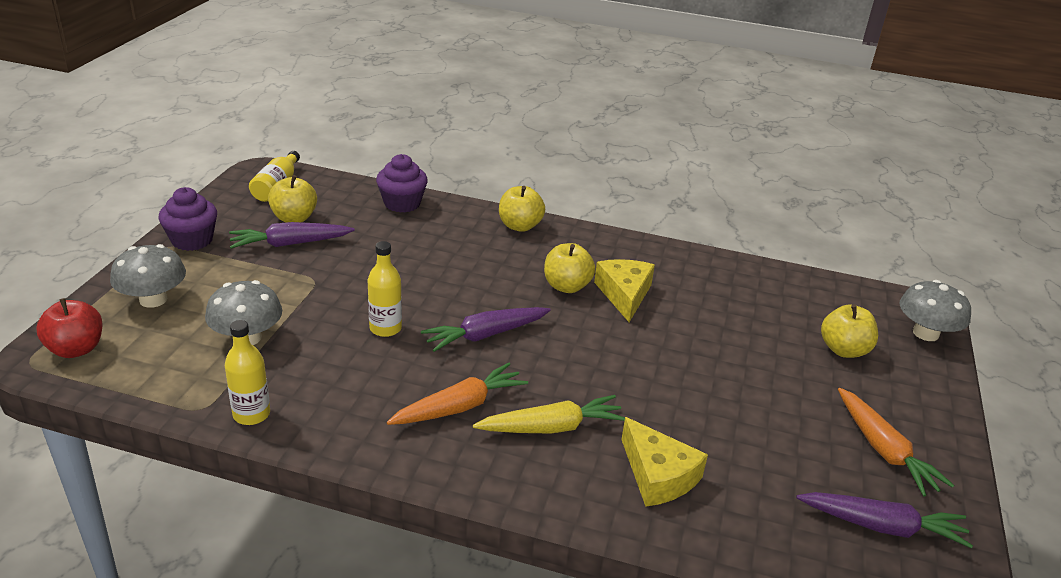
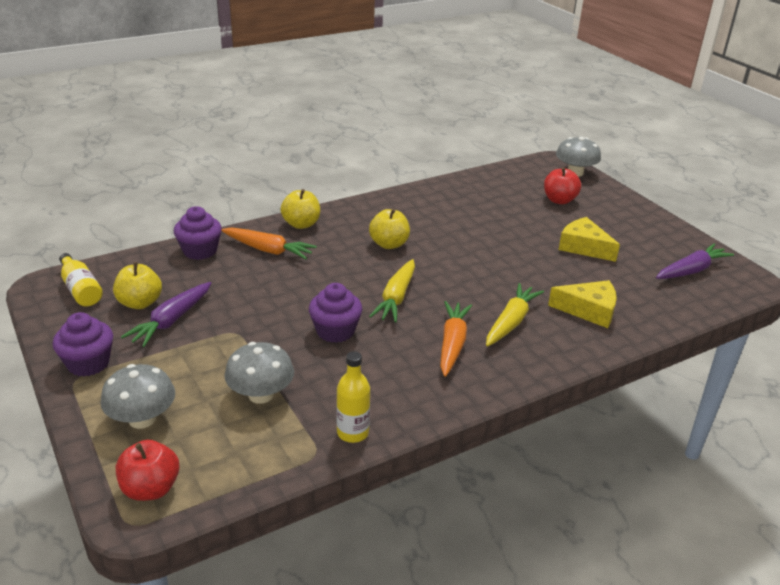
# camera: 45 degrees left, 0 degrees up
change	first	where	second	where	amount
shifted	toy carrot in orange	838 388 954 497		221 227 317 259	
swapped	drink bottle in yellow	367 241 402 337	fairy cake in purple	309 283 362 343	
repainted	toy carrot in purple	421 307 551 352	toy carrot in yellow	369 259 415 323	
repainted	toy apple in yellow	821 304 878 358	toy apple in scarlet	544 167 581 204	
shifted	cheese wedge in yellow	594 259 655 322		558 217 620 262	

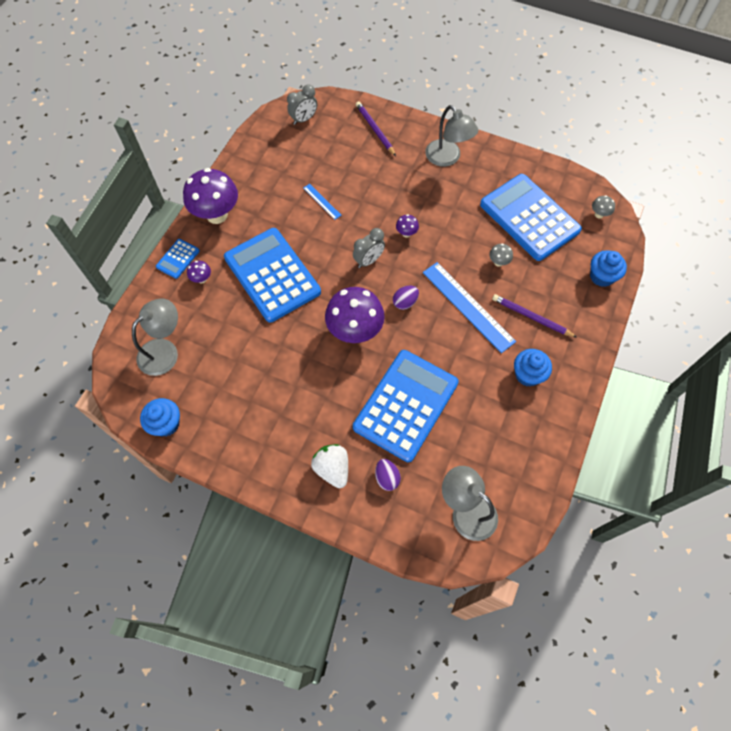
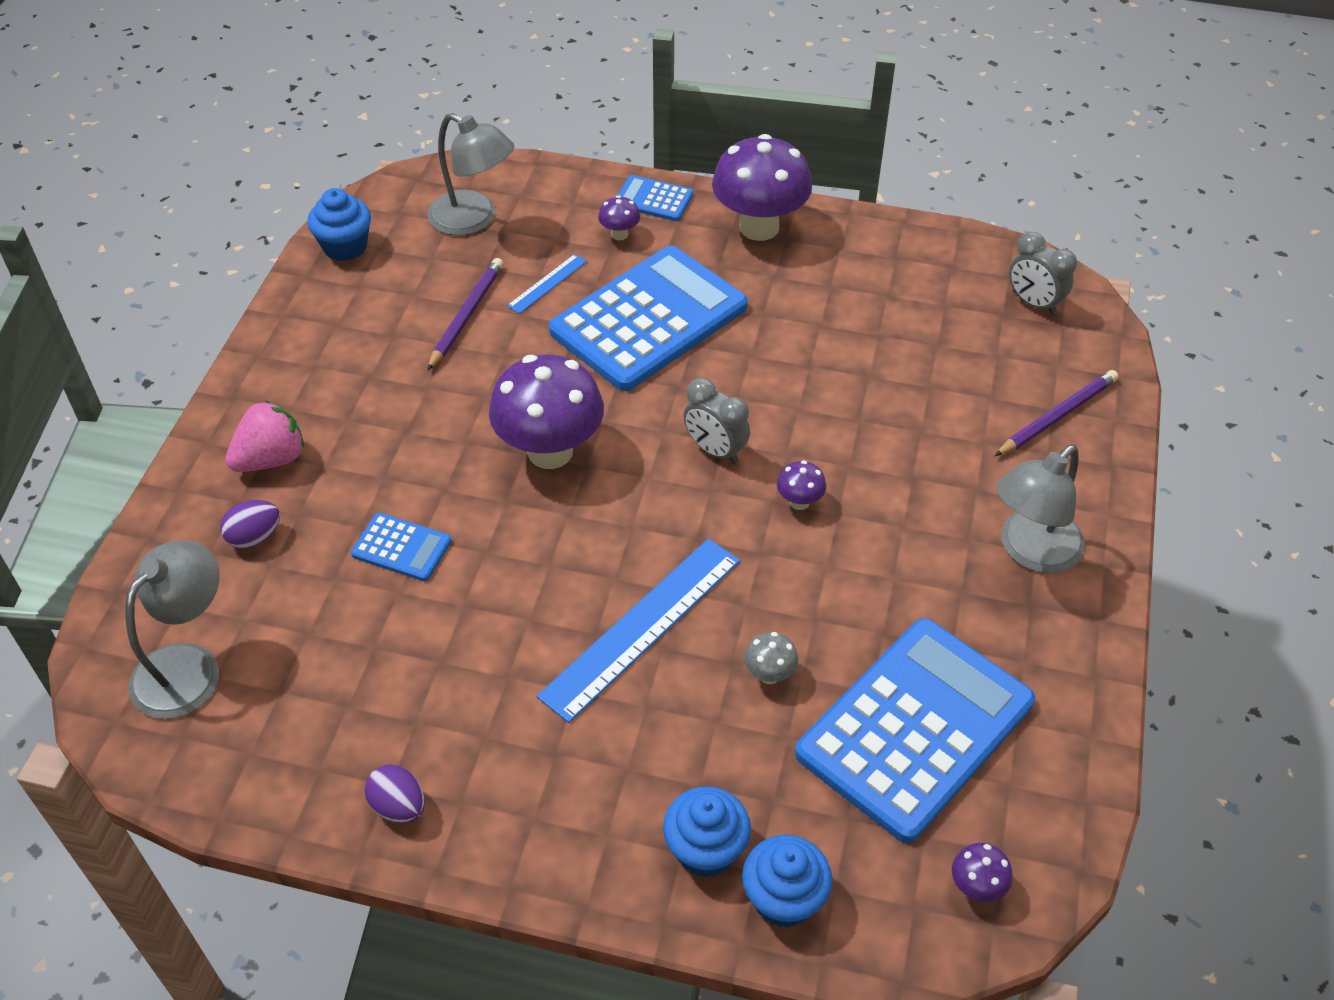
# camera: 80 degrees right, 15 degrees down
change	first	where	second	where	amount
repainted	strawberry in white	311 444 348 488	strawberry in rose-pink	226 400 304 472	
scaled	adding machine in royal blue	353 350 459 462		351 513 451 581	x0.43
shifted	egg in purple	393 285 419 310		365 765 425 823	
shifted	pencil in purple	492 294 577 338		427 258 503 371	
shifted	straightedge in royal blue	303 184 341 220		507 254 587 314	
shifted	fairy cake in royal blue	514 349 552 386		663 786 751 877	
repainted	mushroom in grey	592 195 615 219	mushroom in purple	952 843 1012 902	

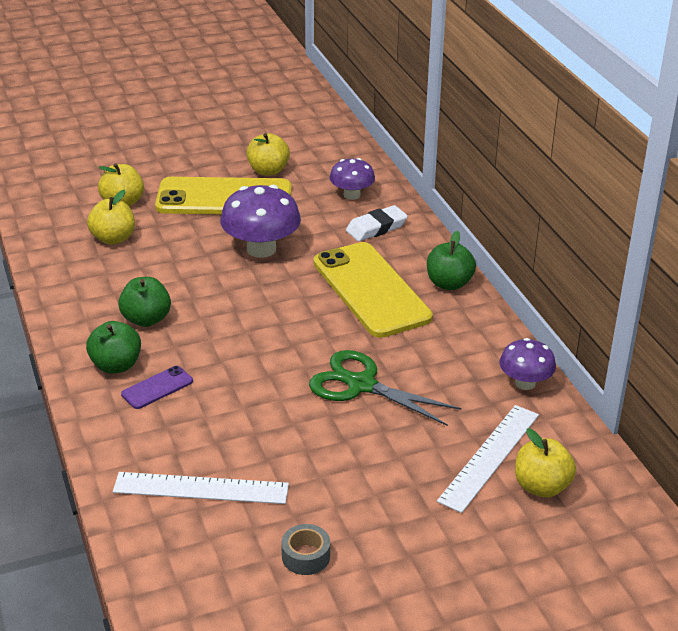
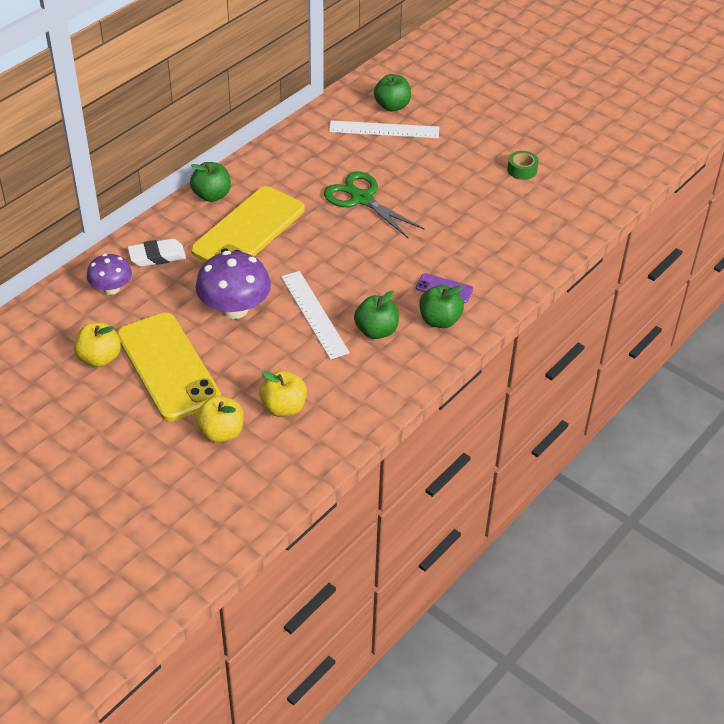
# camera: 120 degrees left, 10 degrees up
change	first	where	second	where	amount
rotated	gum eraser in white	346 205 408 241		128 239 186 267	45 degrees counterclockwise
shifted	straightedge in white	113 472 289 504		281 271 350 359	
rotated	pair of scissors in emerald	309 350 461 426		324 171 424 239	135 degrees clockwise
repainted	toy apple in yellow	515 428 576 498	toy apple in emerald	374 74 411 111	
repainted	tape in grey	281 524 330 575	tape in emerald	507 151 539 180	
gone	mushroom in purple	499 338 556 390			

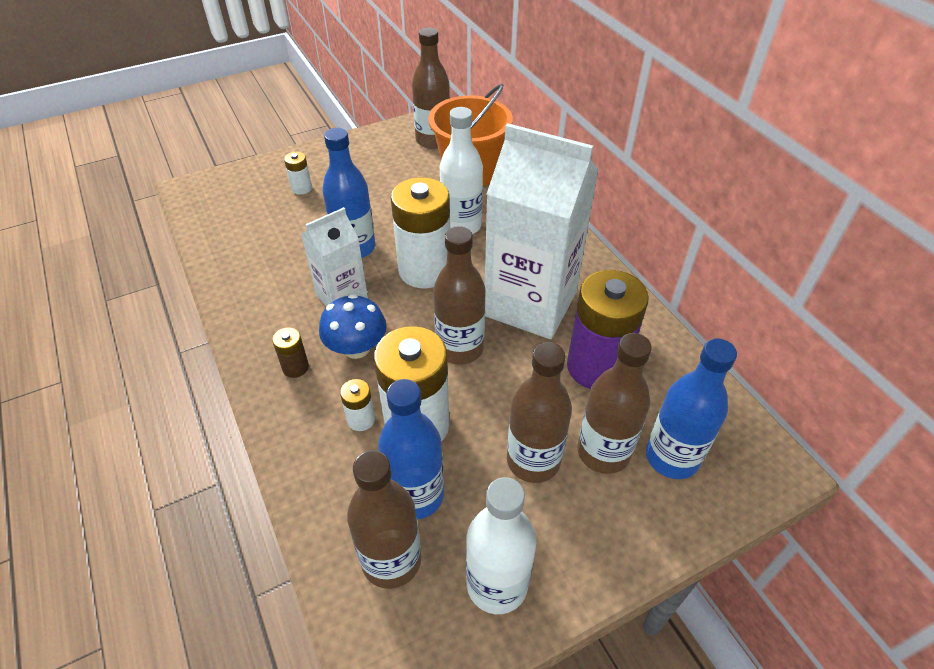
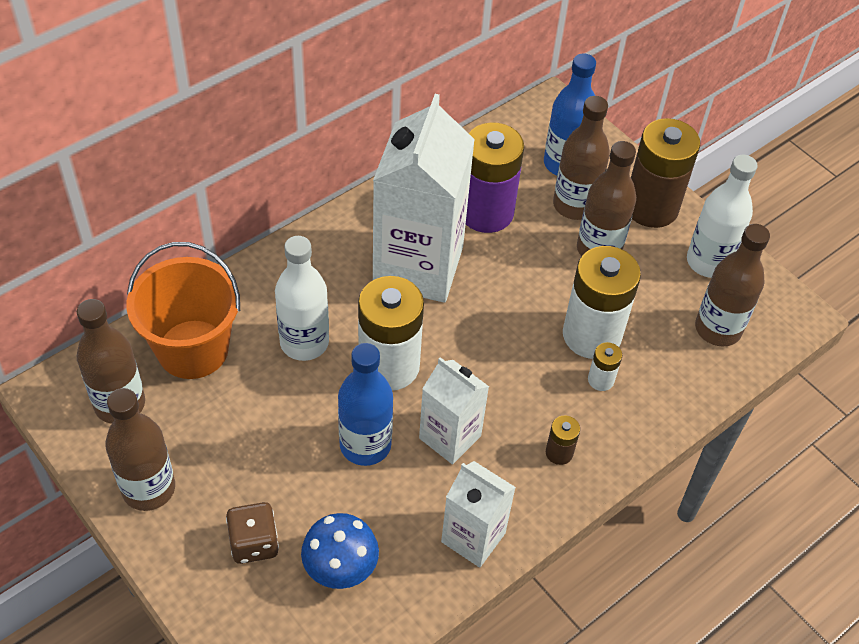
# camera: 105 degrees left, 5 degrees up
change	first	where	second	where	amount
shifted	drink bottle in dark brown	433 226 486 365		105 388 175 511	
swapped	AA battery in white	284 152 312 195	die in dark brown	226 502 279 564	
shifted	mushroom in royal blue	319 294 387 359		301 513 379 589	
new			milk carton in white	441 461 516 567	
new			AA battery in dark brown	631 118 700 228	
gone	drink bottle in royal blue	378 379 444 519			

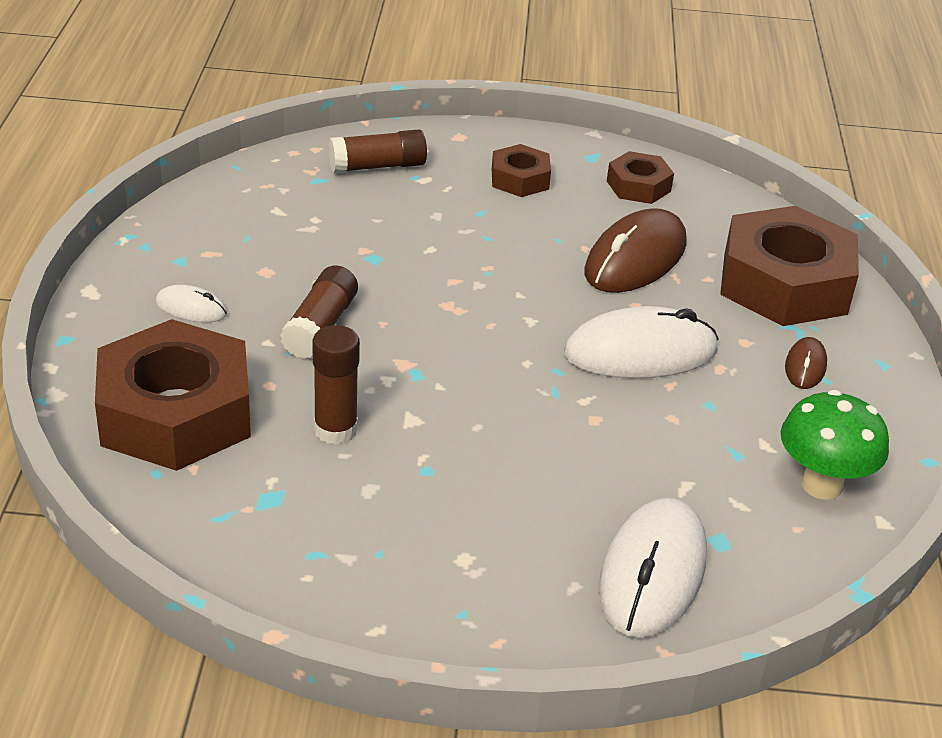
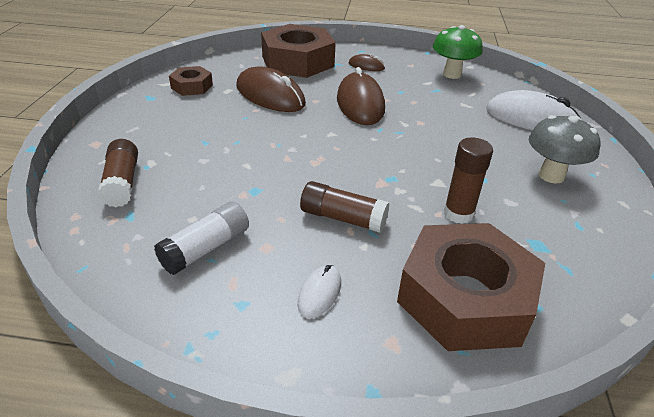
# camera: 85 degrees left, 0 degrees up
change	first	where	second	where	amount
new			glue stick in white	154 202 249 275	
repainted	computer mouse in white	564 306 719 379	computer mouse in dark brown	337 67 385 125	
new			mushroom in grey	529 115 600 184	
gone	hexagon nut in dark brown	492 144 551 197			

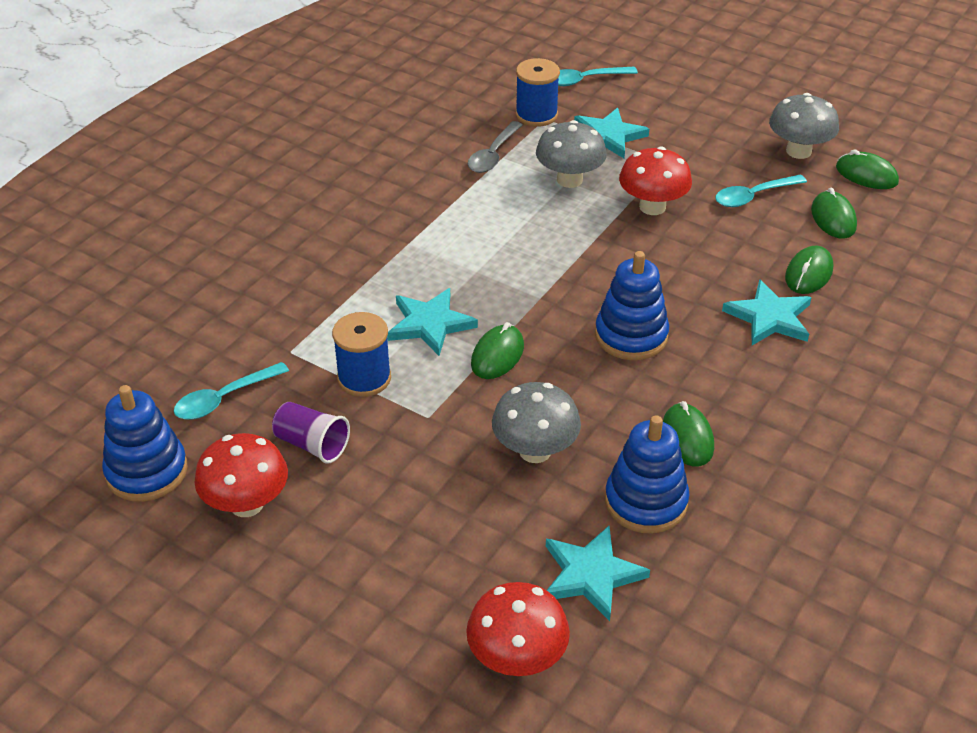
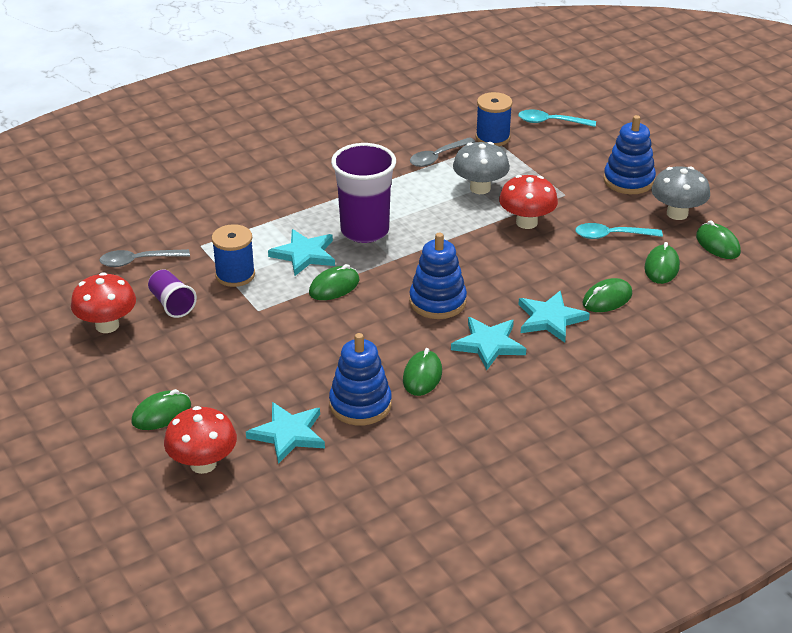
# camera: 25 degrees right, 5 degrees down
change	first	where	second	where	amount
repainted	tablespoon in aqua	174 362 289 420	tablespoon in grey	99 249 190 267	
new			computer mouse in emerald	131 389 191 430	
new			cup in purple	331 143 396 243	
shifted	star in aqua	574 108 649 158		451 317 526 370	
shifted	stacking toy in royal blue	102 385 188 502		603 115 656 194	
gone	mushroom in grey	492 382 581 463			

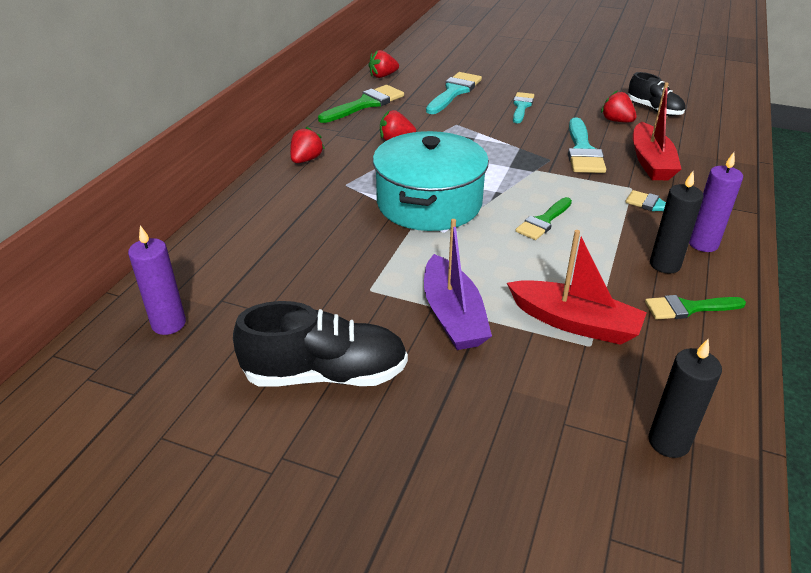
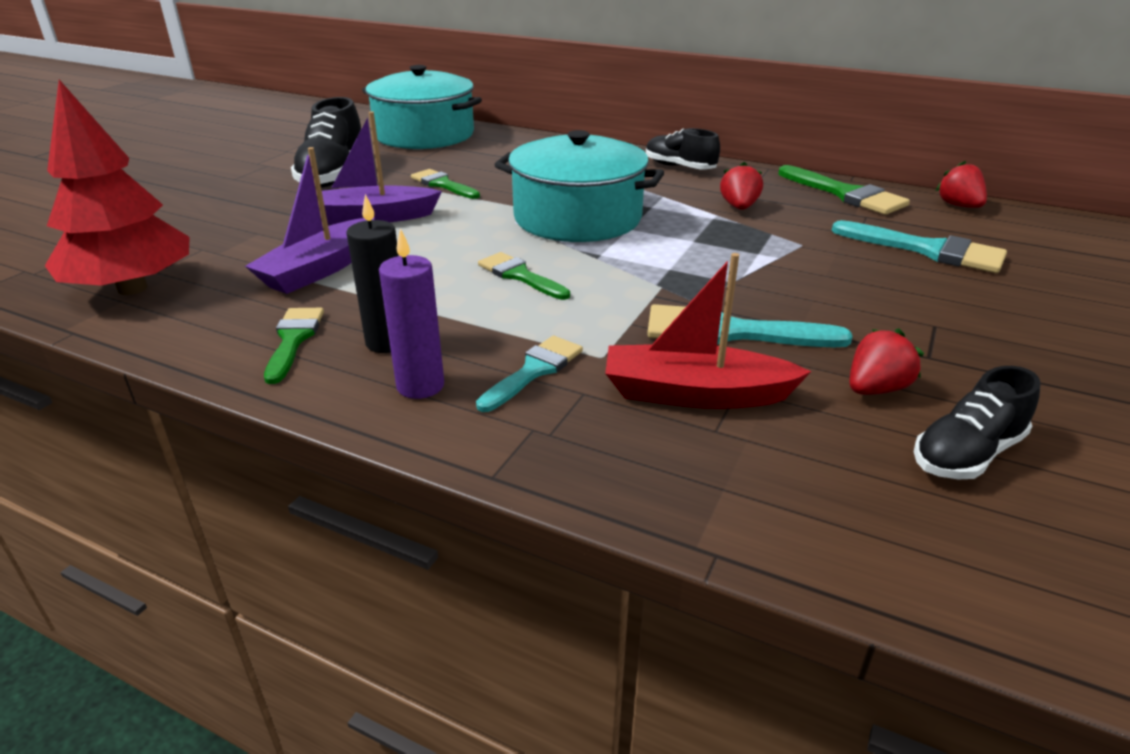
# camera: 95 degrees right, 5 degrees down
change	first	where	second	where	amount
swapped	pillar candle in black	649 339 722 458	toy tree in scarlet	45 80 190 295	
repainted	toy boat in scarlet	507 230 647 345	toy boat in purple	245 147 374 294	
swapped	pillar candle in purple	128 225 186 335	pot in aqua	362 65 482 149	
new			paintbrush in emerald	411 169 480 199	
swapped	strawberry in scarlet	290 127 325 163	sneaker in black	646 128 720 170	
gone	paintbrush in aqua	513 92 534 123			

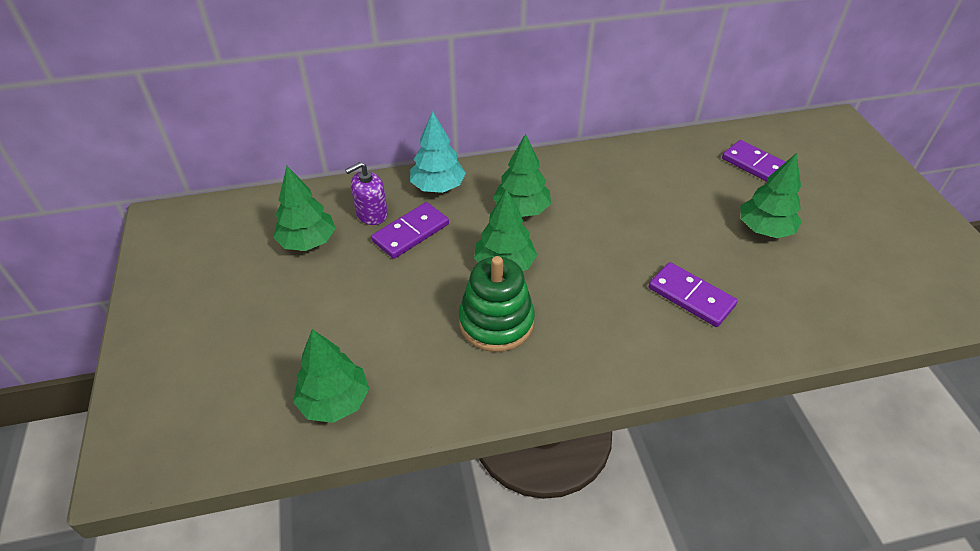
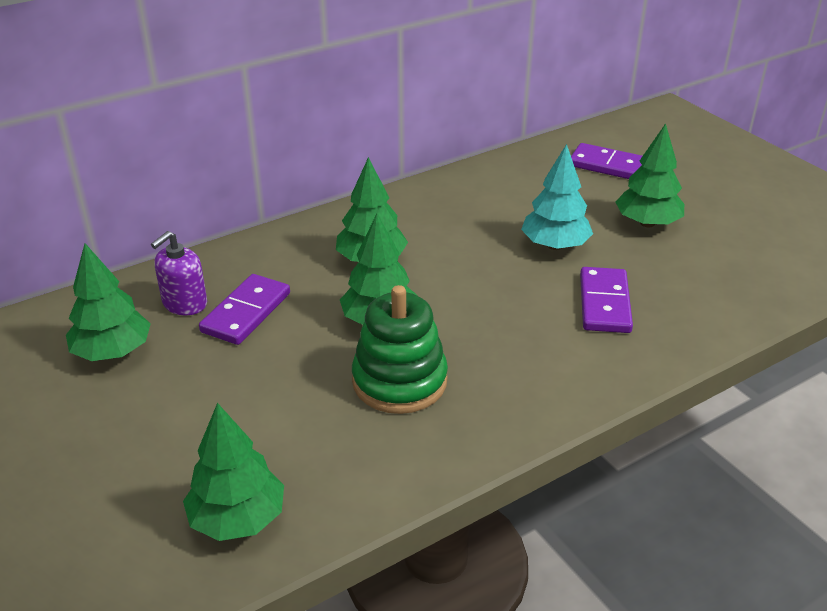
# camera: 20 degrees left, 10 degrees down
change	first	where	second	where	amount
shifted	toy tree in aqua	410 111 466 193		521 144 593 250	
rotated	domino piece in purple	649 262 738 327		580 267 633 333	75 degrees clockwise

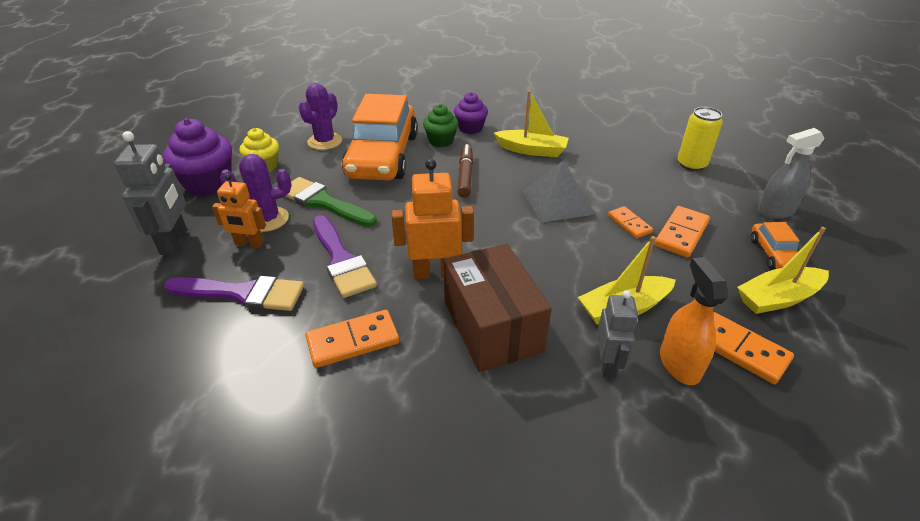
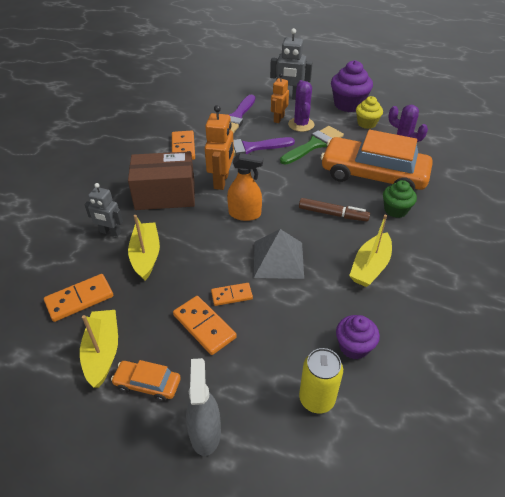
# camera: 105 degrees right, 5 degrees up
change	first	where	second	where	amount
shifted	sprayer in orange	660 257 728 385		227 153 263 221	
shifted	fairy cake in purple	454 92 488 134		336 315 380 360	

